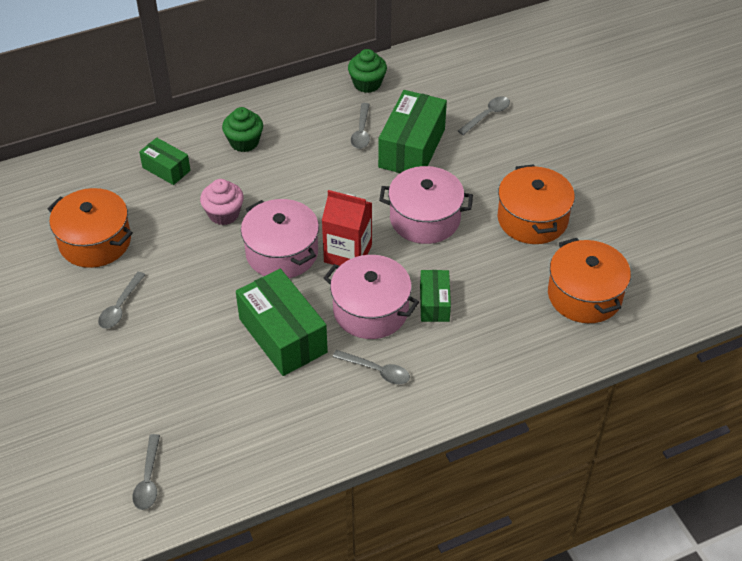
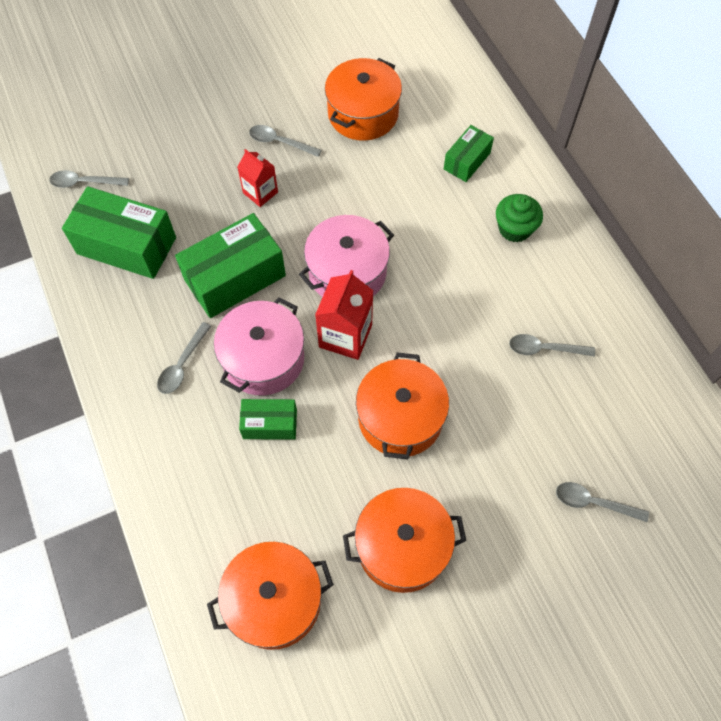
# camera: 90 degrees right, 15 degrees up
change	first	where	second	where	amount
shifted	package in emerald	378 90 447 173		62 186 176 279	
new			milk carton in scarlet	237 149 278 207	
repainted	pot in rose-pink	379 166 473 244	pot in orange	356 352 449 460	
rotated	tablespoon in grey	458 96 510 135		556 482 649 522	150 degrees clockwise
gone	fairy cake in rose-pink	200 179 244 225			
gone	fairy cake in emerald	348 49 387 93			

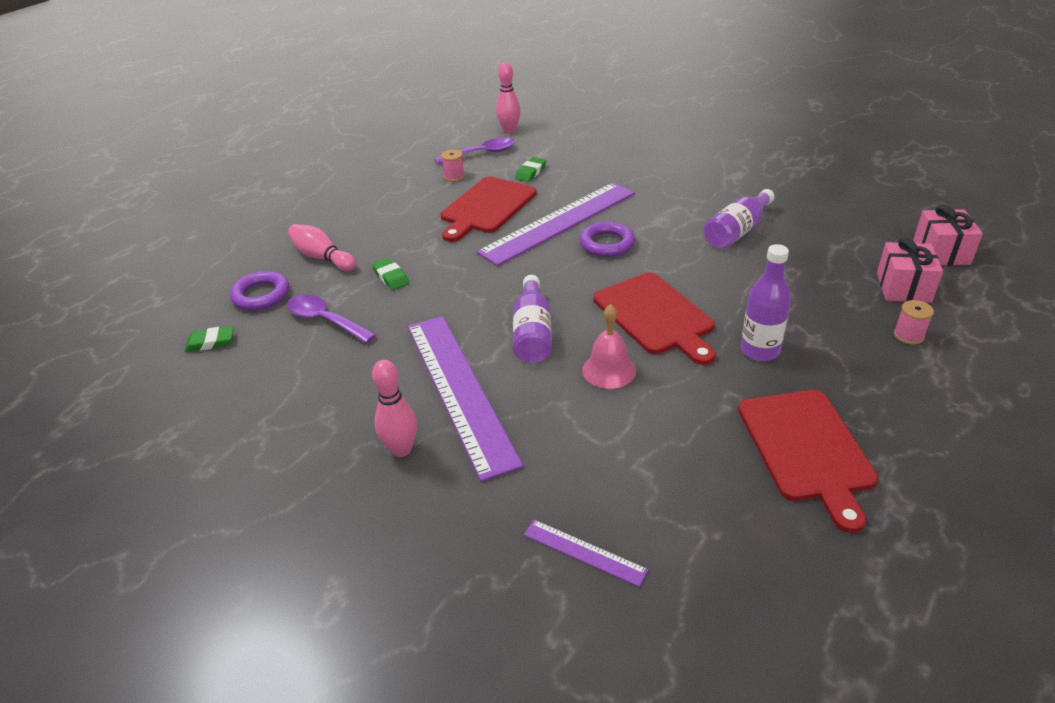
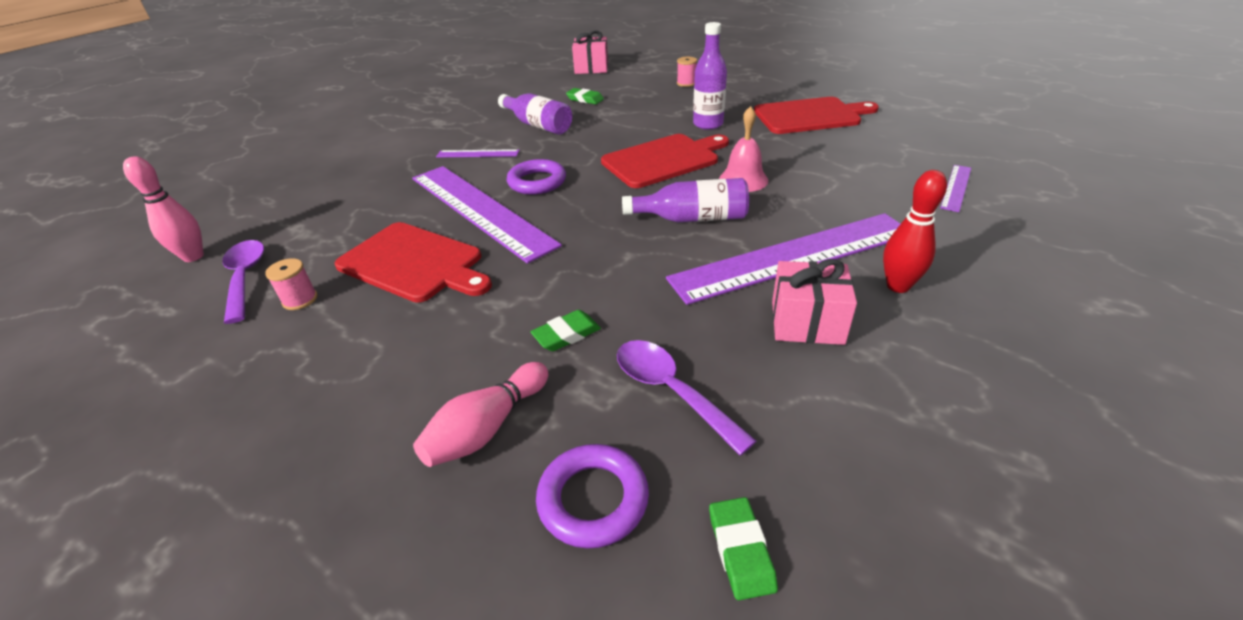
# camera: 90 degrees left, 0 degrees up
change	first	where	second	where	amount
new			straightedge in purple	436 149 519 158	
shifted	gum eraser in emerald	515 157 546 182		566 88 604 104	
rotated	tablespoon in purple	287 294 376 343		617 340 757 455	105 degrees clockwise
shifted	wrapped gift in rose-pink	877 238 943 303		772 259 857 345	
repainted	tenpin in rose-pink	372 360 417 457	tenpin in scarlet	883 170 947 293	

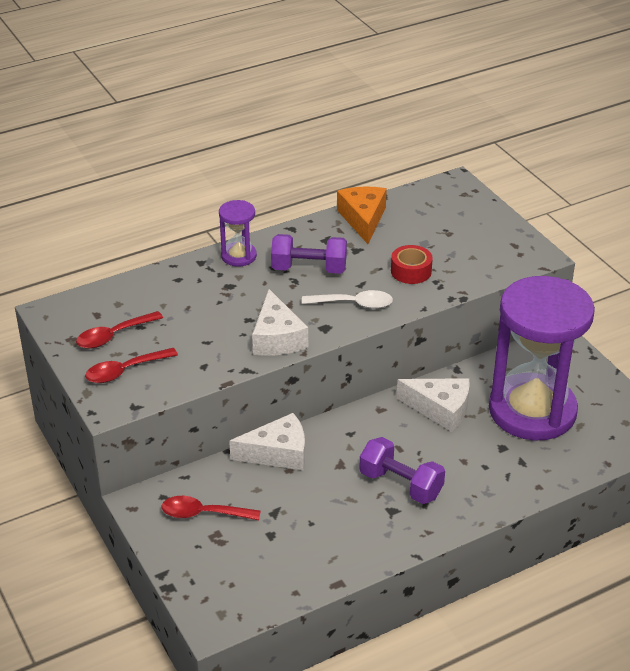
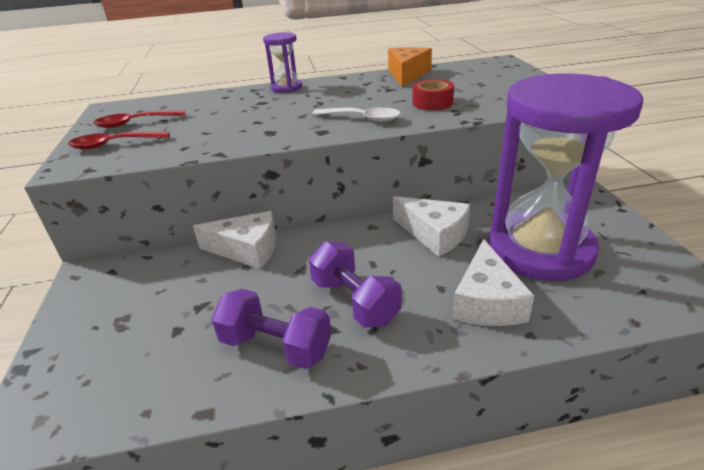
# camera: 20 degrees right, 5 degrees down
change	first	where	second	where	amount
shifted	free weight in purple	271 234 347 274		212 289 331 369	
shifted	cheese wedge in white	252 289 308 356		452 239 534 326	
gone	tablespoon in scarlet	161 496 260 520			

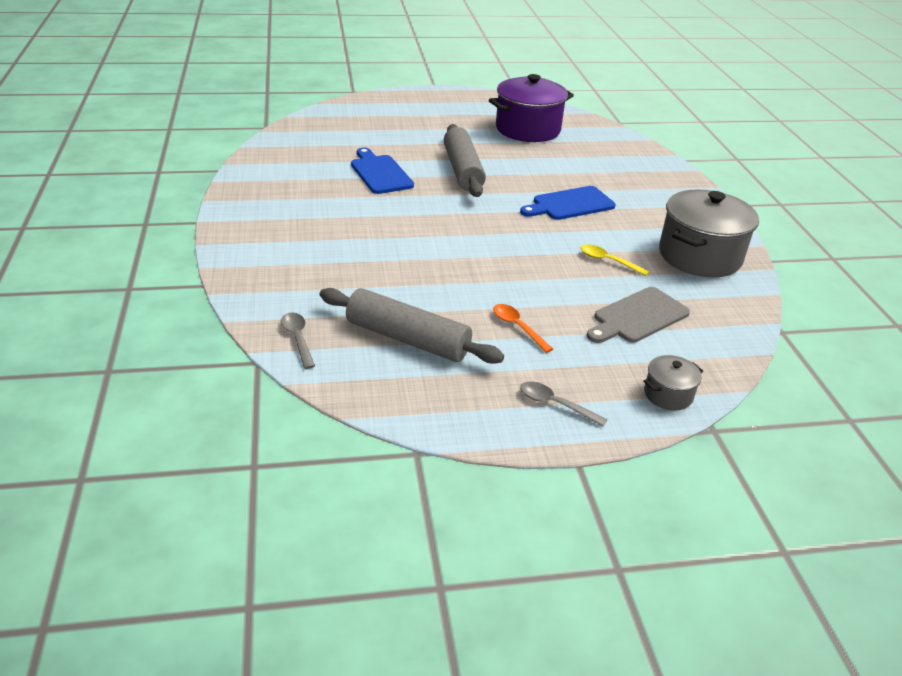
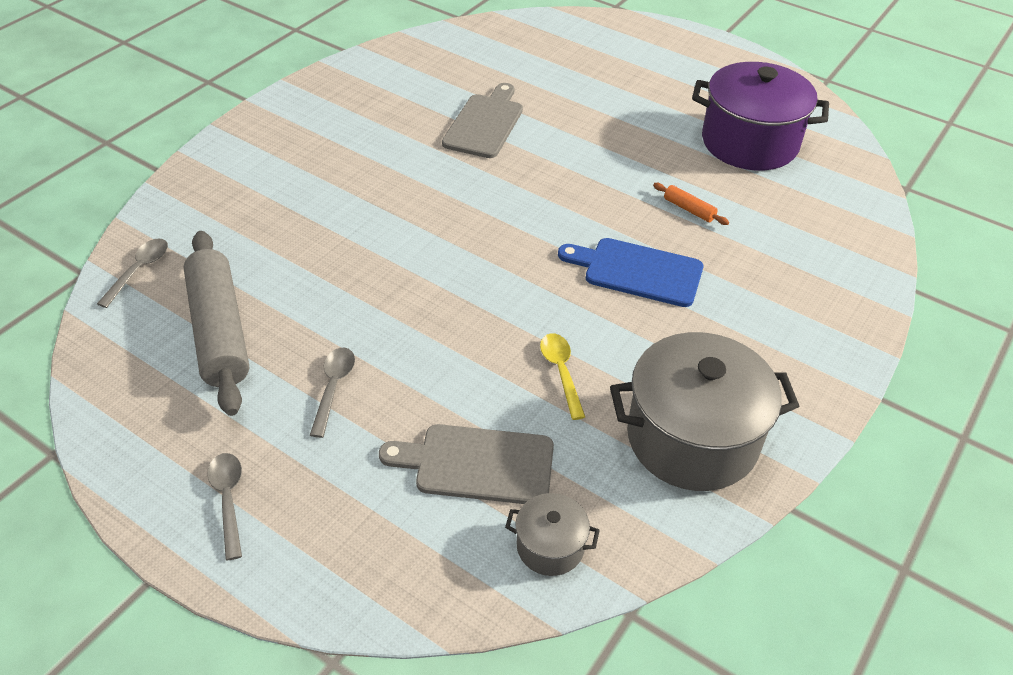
# camera: 45 degrees right, 10 degrees up
change	first	where	second	where	amount
repainted	tablespoon in orange	493 304 553 353	tablespoon in grey	310 348 355 438	
repainted	cutting board in royal blue	351 148 414 194	cutting board in grey	442 83 523 158	
shifted	pot in grey	643 355 703 410		505 493 600 576	
new			pastry roller in orange	653 183 729 225	
gone	pastry roller in grey	444 124 486 197			

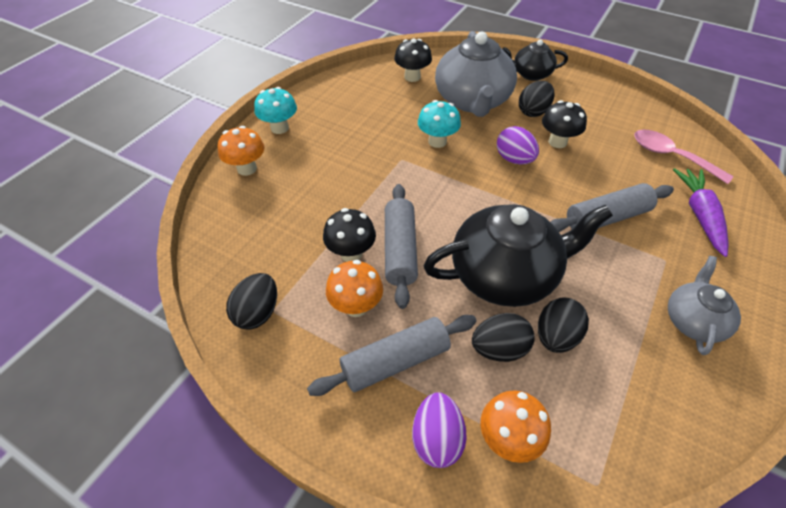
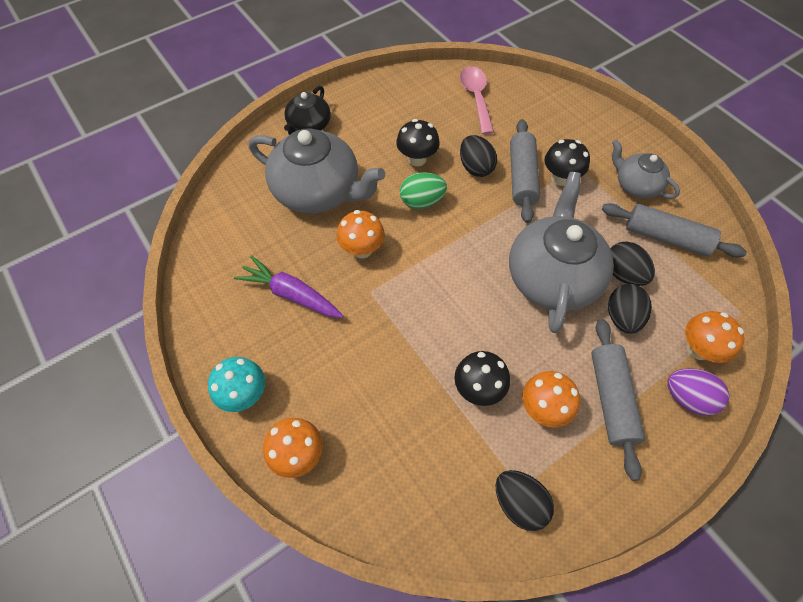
# camera: 65 degrees left, 10 degrees up
change	first	where	second	where	amount
shifted	toy carrot in purple	673 168 729 257		234 255 343 318	
repainted	mushroom in aqua	418 100 461 148	mushroom in orange	337 210 385 258	
repainted	egg in purple	497 126 539 164	egg in emerald	400 172 447 209	
rotated	tablespoon in rose-pink	634 129 734 184		460 66 494 134	105 degrees clockwise
shifted	egg in black	519 81 555 117		460 135 497 177	
repainted	china teapot in black	424 204 613 307	china teapot in grey	509 172 614 333	
shifted	mushroom in black	394 39 432 82		545 139 590 186	
shifted	pastry roller in grey	385 184 418 309		602 203 747 257	

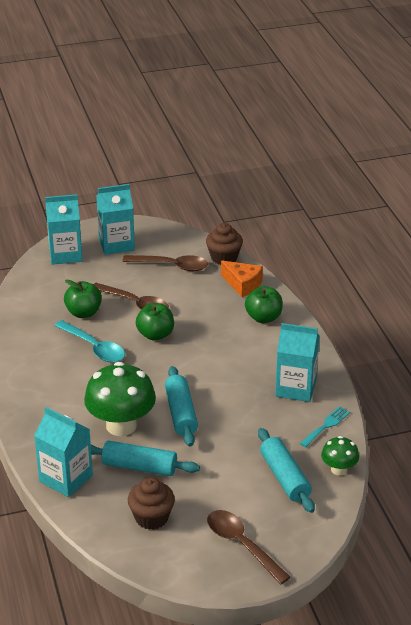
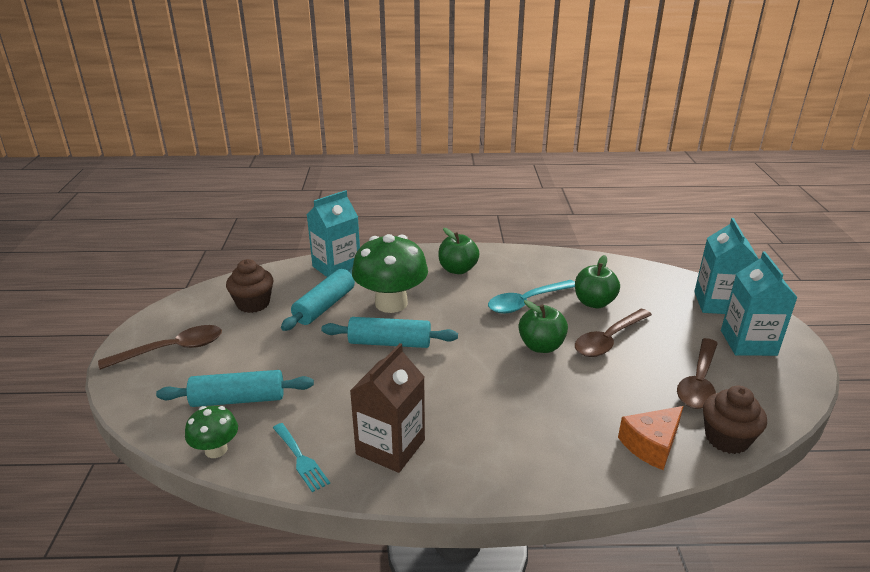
# camera: 105 degrees right, 5 degrees down
change	first	where	second	where	amount
repainted	milk carton in aqua	275 323 319 402	milk carton in dark brown	350 343 425 473	
shifted	toy apple in emerald	245 286 283 323		438 228 480 274	

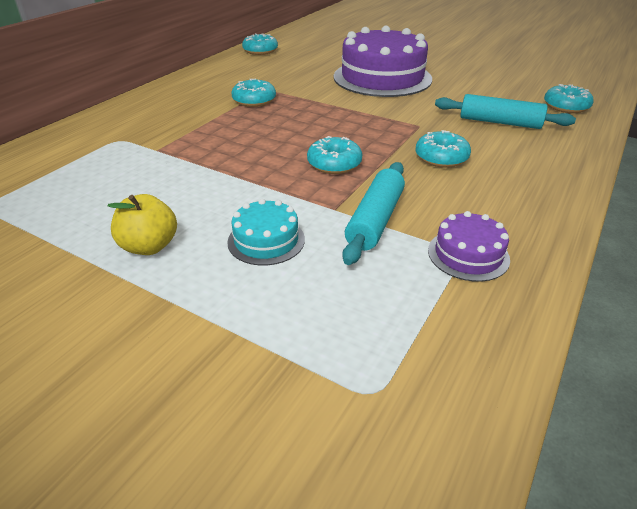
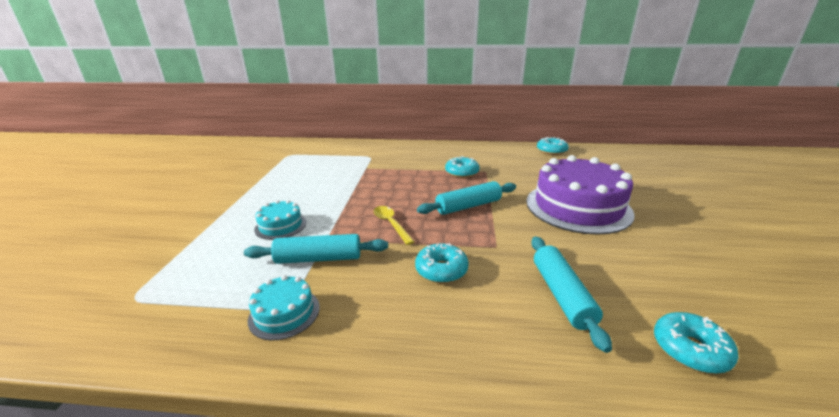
# camera: 65 degrees right, 10 degrees down
change	first	where	second	where	amount
repainted	cake in purple	428 211 510 282	cake in aqua	248 275 320 340	
swapped	donut in aqua	307 136 362 174	tablespoon in yellow	374 206 415 245	
new			pastry roller in aqua	417 181 516 215	
gone	toy apple in yellow	108 194 177 255			

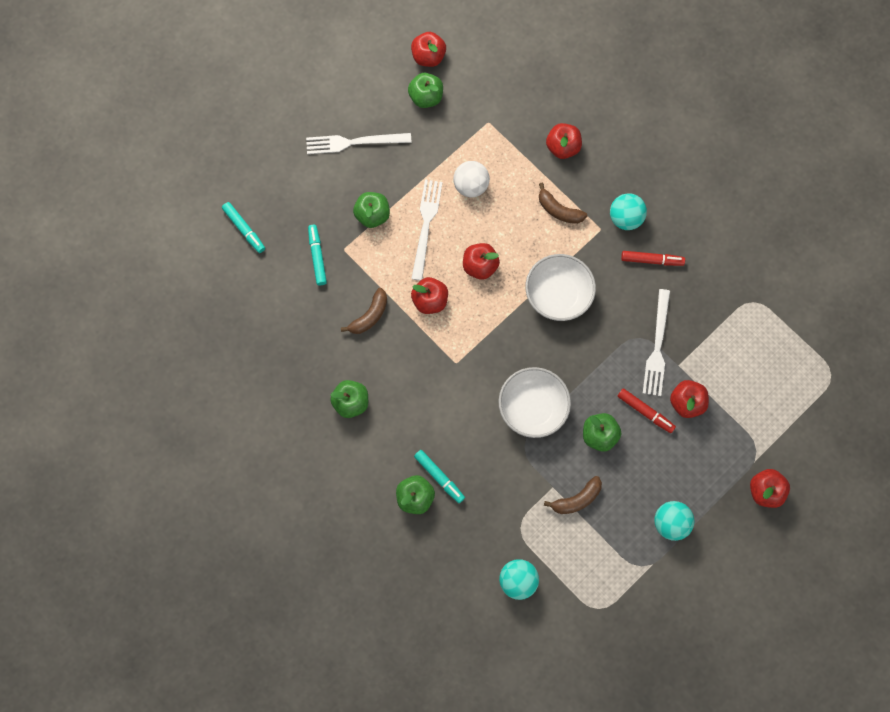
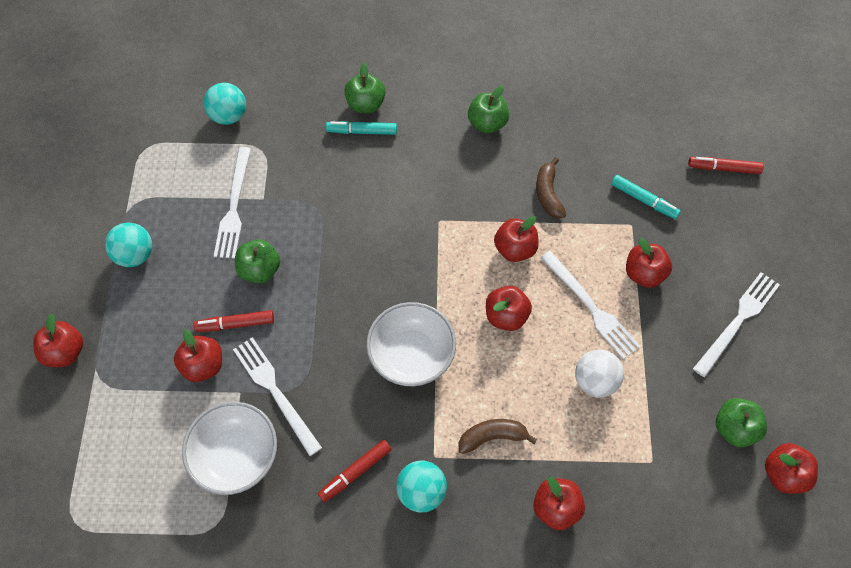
# camera: 135 degrees right, 10 degrees down
change	first	where	second	where	amount
shifted	deep dish in white	498 367 571 438		182 402 277 495	
swapped	banana fruit in dark brown	544 476 602 514	dinner fork in white	214 147 251 259	
repainted	toy apple in emerald	353 192 390 228	toy apple in scarlet	626 238 672 288	
repainted	felt pen in aqua	222 202 265 253	felt pen in scarlet	688 157 764 174	

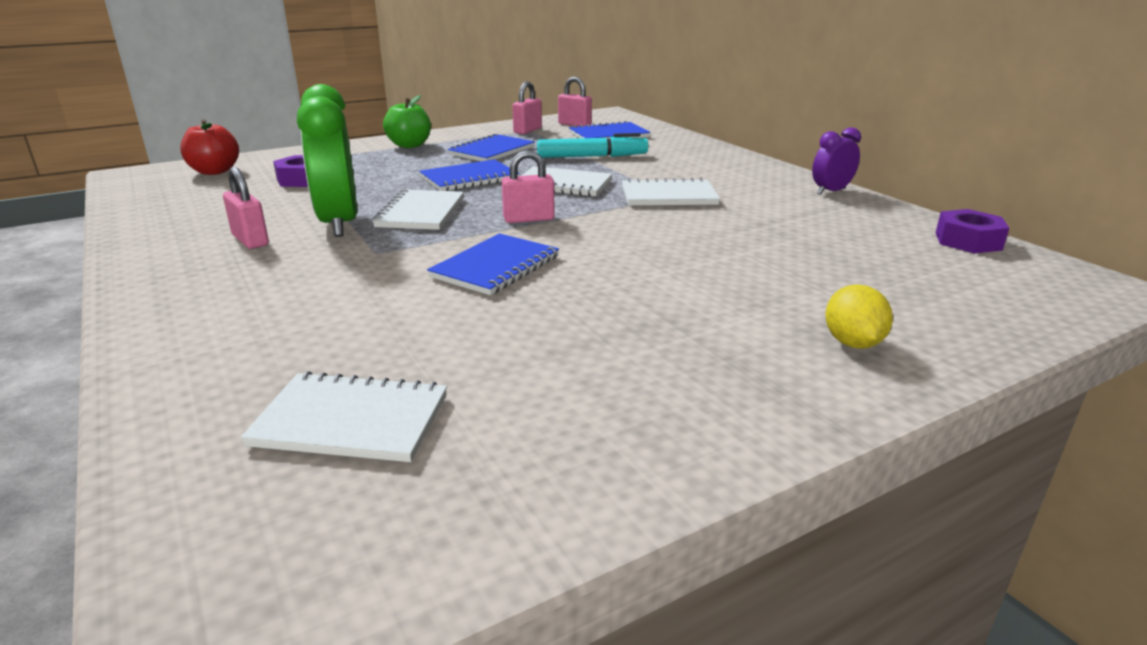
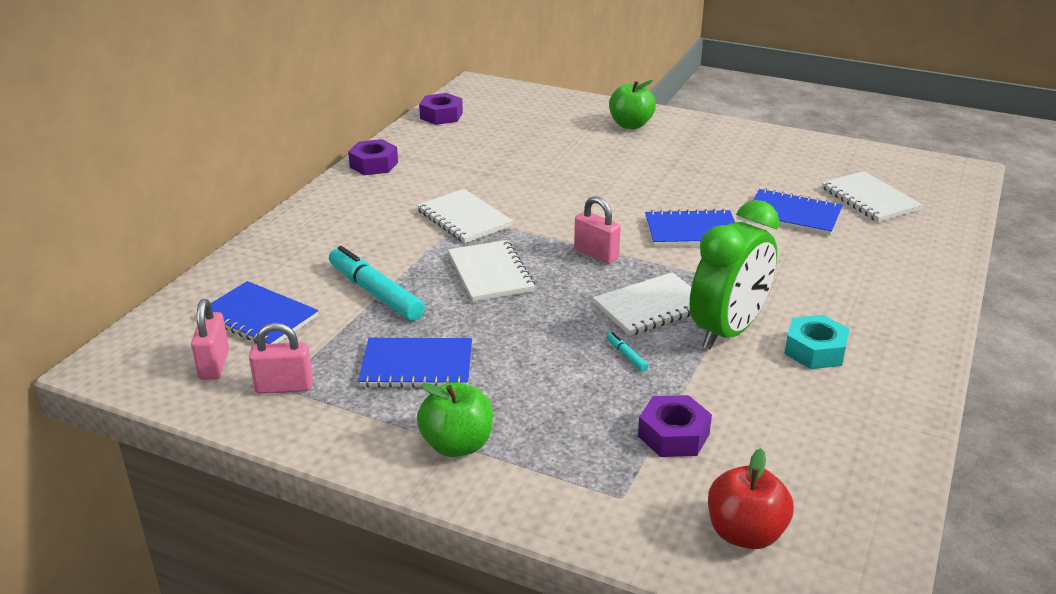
# camera: 125 degrees left, 5 degrees up
change	first	where	second	where	amount
swapped	bedside clock in purple	812 127 861 195	hexagon nut in purple	348 139 398 175	
new			felt pen in aqua	606 332 648 372	
swapped	toy lemon in yellow	825 284 893 349	toy apple in emerald	609 80 656 129	
shifted	notepad in royal blue	419 159 519 191		753 188 843 236	
swapped	small lock in rose-pink	223 167 269 249	hexagon nut in aqua	784 315 849 369	

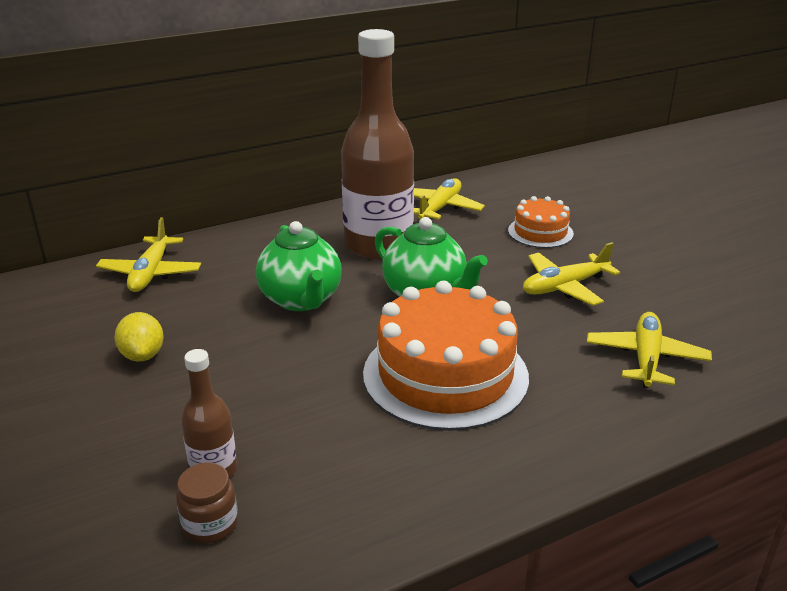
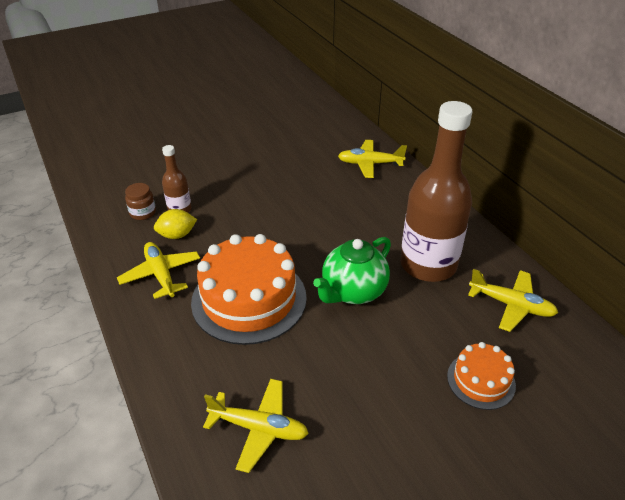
# camera: 90 degrees right, 10 degrees up
change	first	where	second	where	amount
shifted	toy plane in yellow	523 242 620 306		117 242 200 299	
shifted	toy lemon in yellow	115 312 164 362		154 209 197 239	
gone	china teapot in emerald	256 221 342 311			

